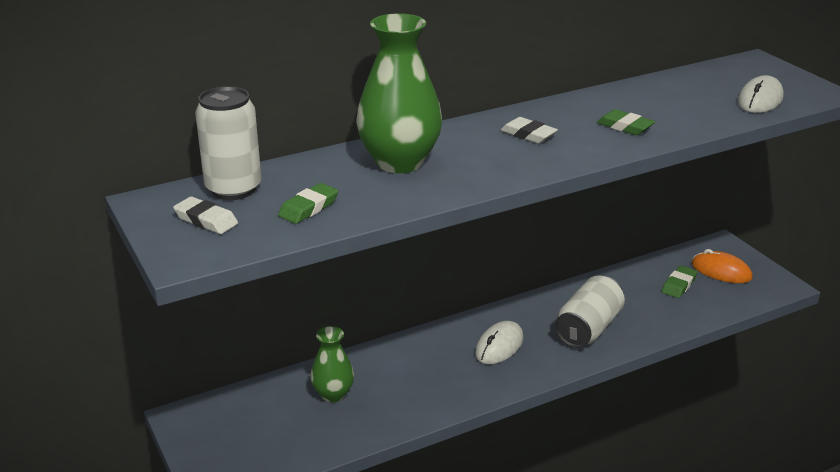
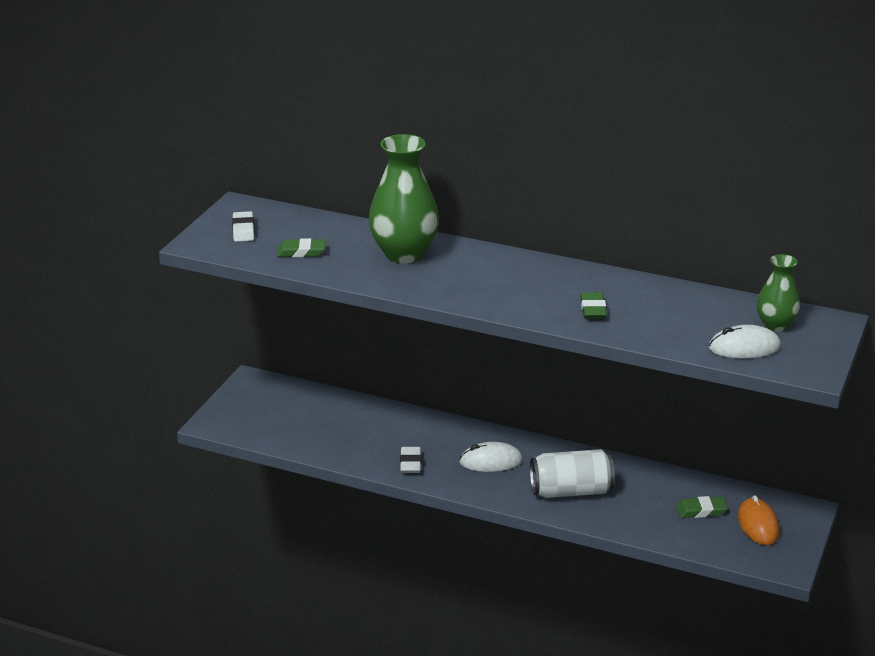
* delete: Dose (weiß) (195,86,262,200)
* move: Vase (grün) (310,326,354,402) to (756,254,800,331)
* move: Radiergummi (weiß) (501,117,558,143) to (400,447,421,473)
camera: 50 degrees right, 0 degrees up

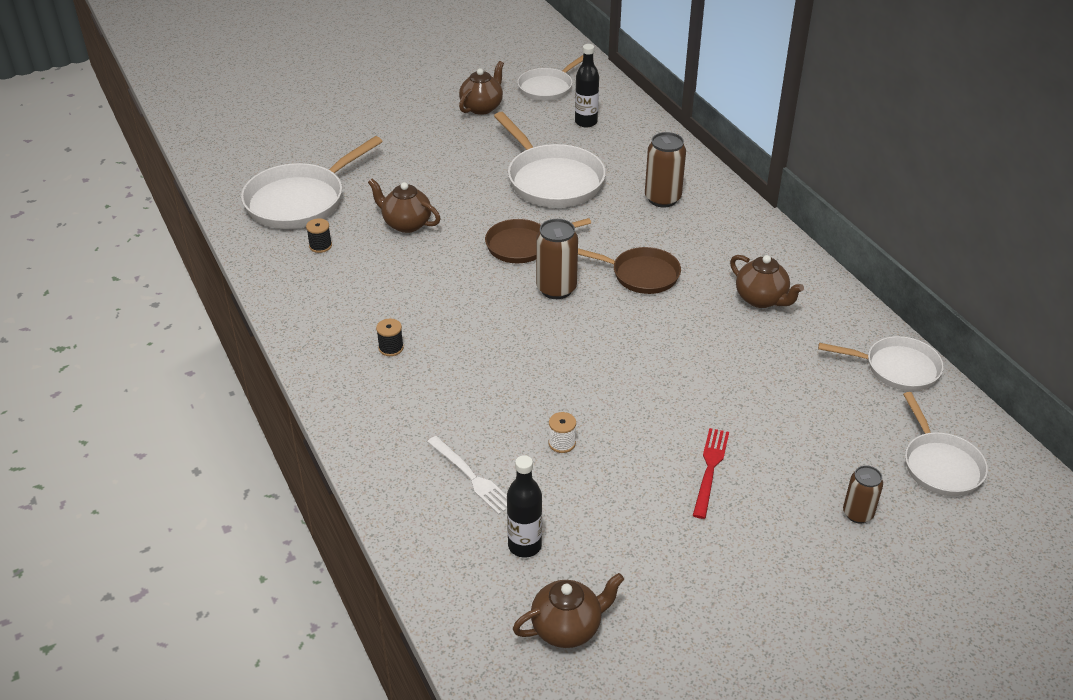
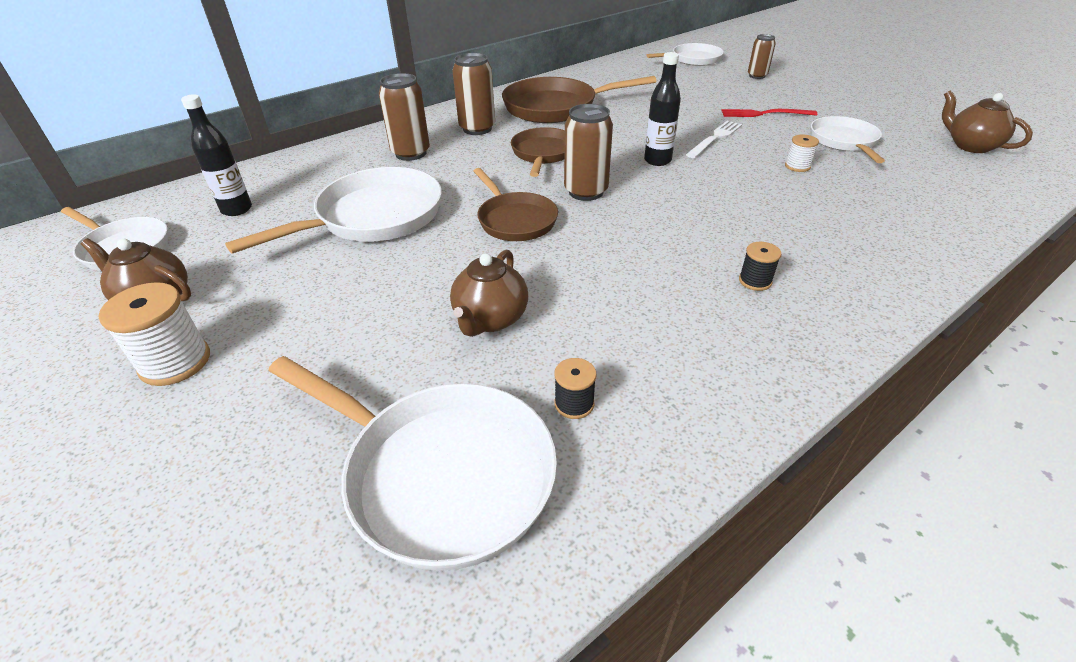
* insert: Garnrolle (weiß) (99,282,210,386)
* insert: Dose (braun) (452,53,495,135)
* move: Gabel (weiß) (427,436,507,515) to (686,121,742,158)
* move: Flasche (schwarz) (507,455,542,558) to (644,52,681,166)
* move: Pfanne (weiß) (818,336,944,391) to (811,116,885,163)
* replace: Teekanne (braun) (730,255,804,308) to Pfanne (braun) (502,76,656,123)
camera: 100 degrees left, 0 degrees up

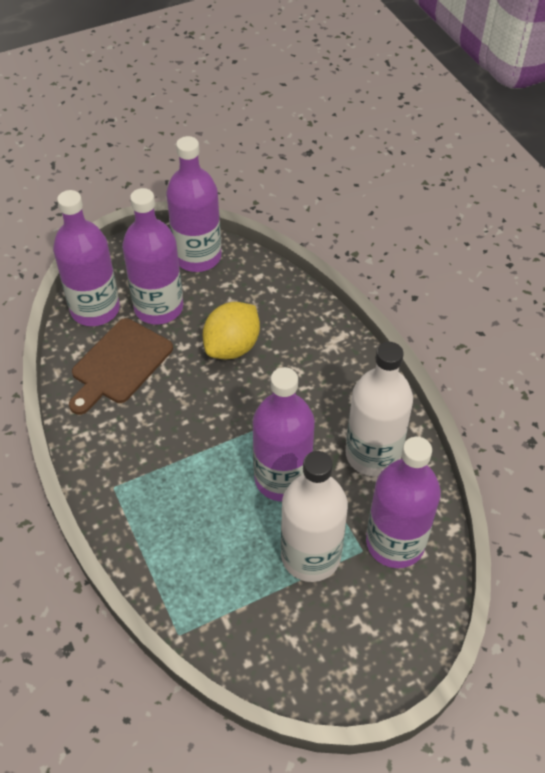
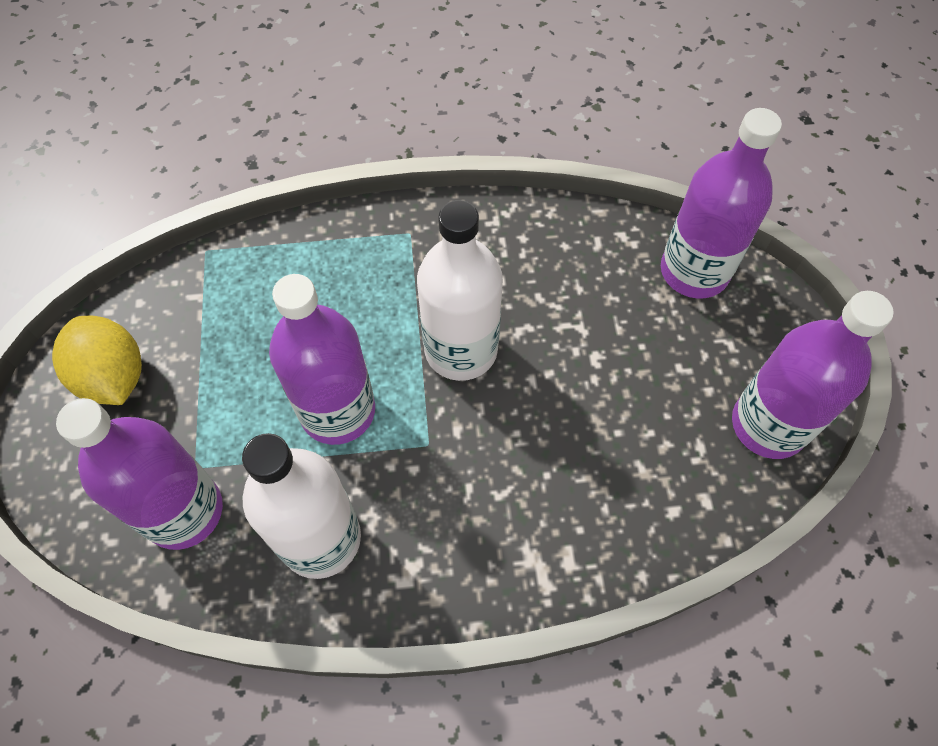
* delete: Schneidebrett (braun) (69,318,173,415)
* delete: Flasche (lila) (122,188,183,324)
* move: Zitrone (gelb) (203,302,260,359) to (52,316,142,405)
* move: Flasche (weiß) (281,451,348,582) to (417,200,503,381)
camera: 110 degrees right, 10 degrees up

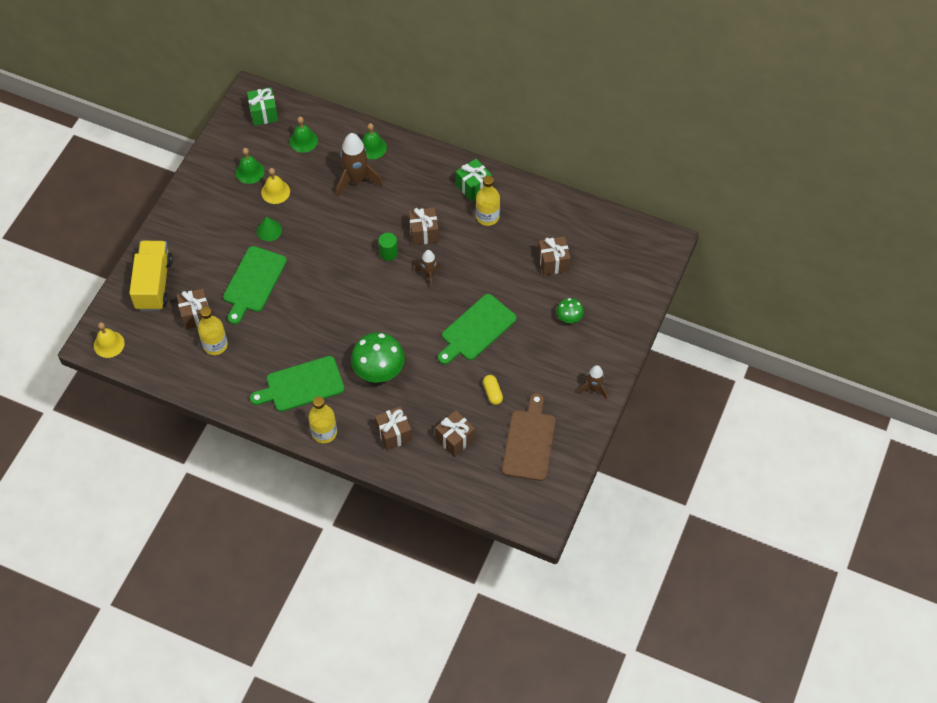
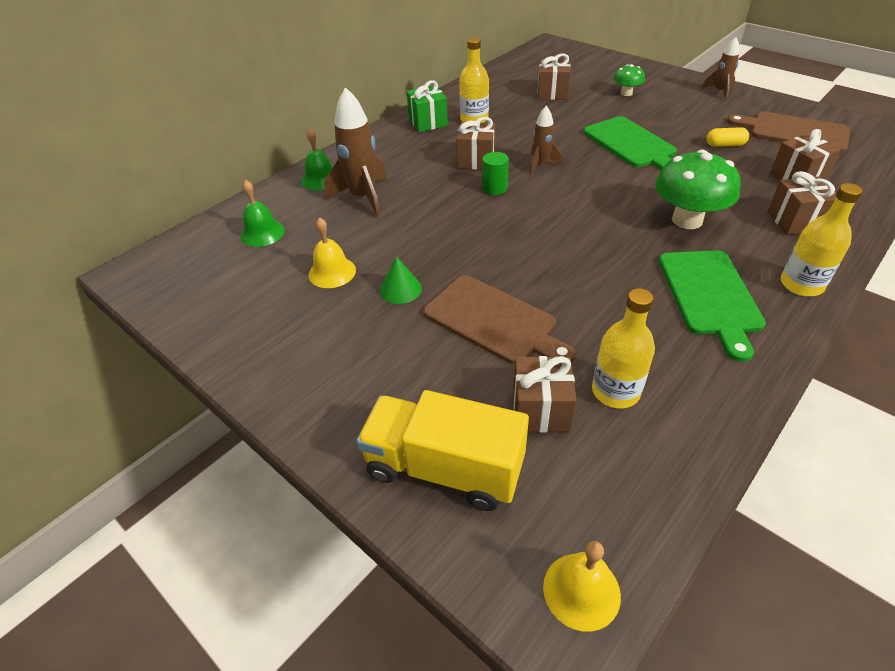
* delete: Glocke (grün) (236,148,264,184)
* delete: Geschenk (grün) (247,87,278,126)
* recolor: Schneidebrett (grün) (223,246,287,324) to Schneidebrett (braun) (424,275,575,364)
camera: 70 degrees left, 15 degrees down

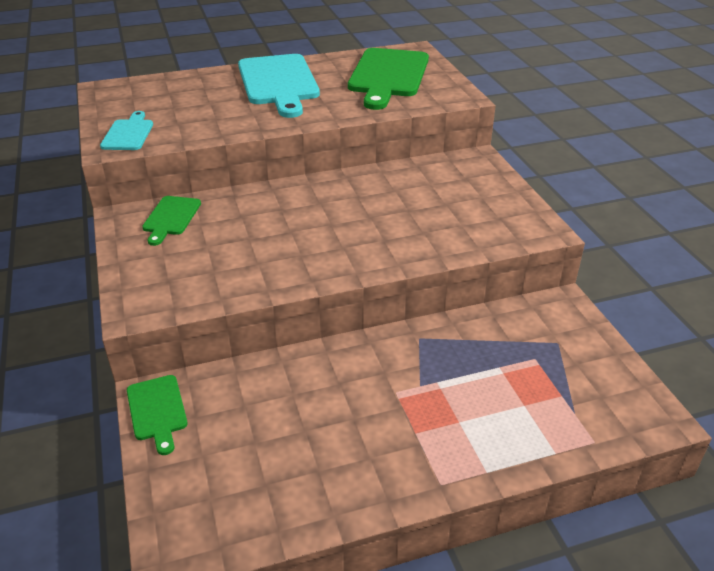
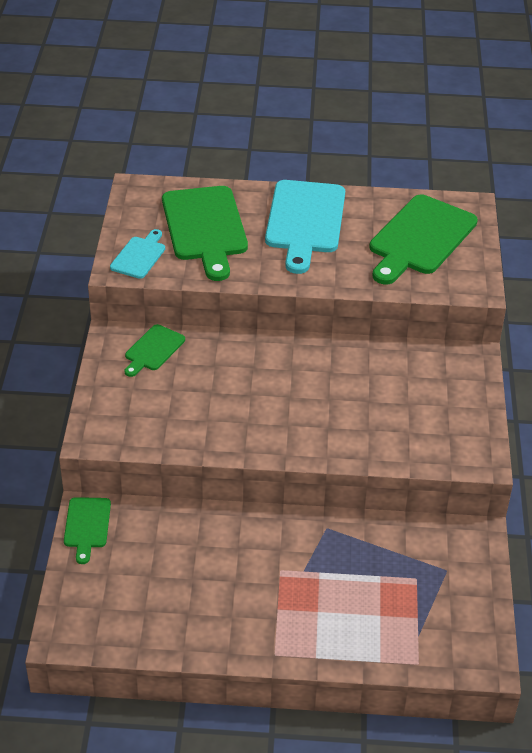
* insert: Schneidebrett (grün) (162,186,248,281)
camera: 20 degrees right, 5 degrees up

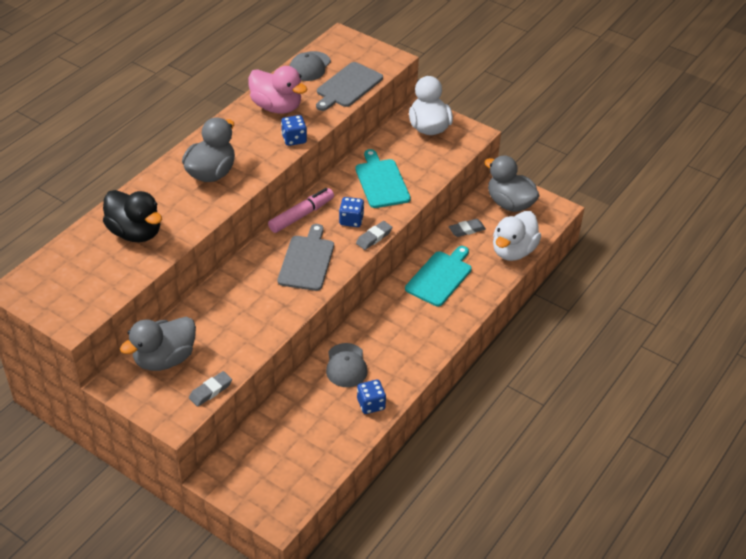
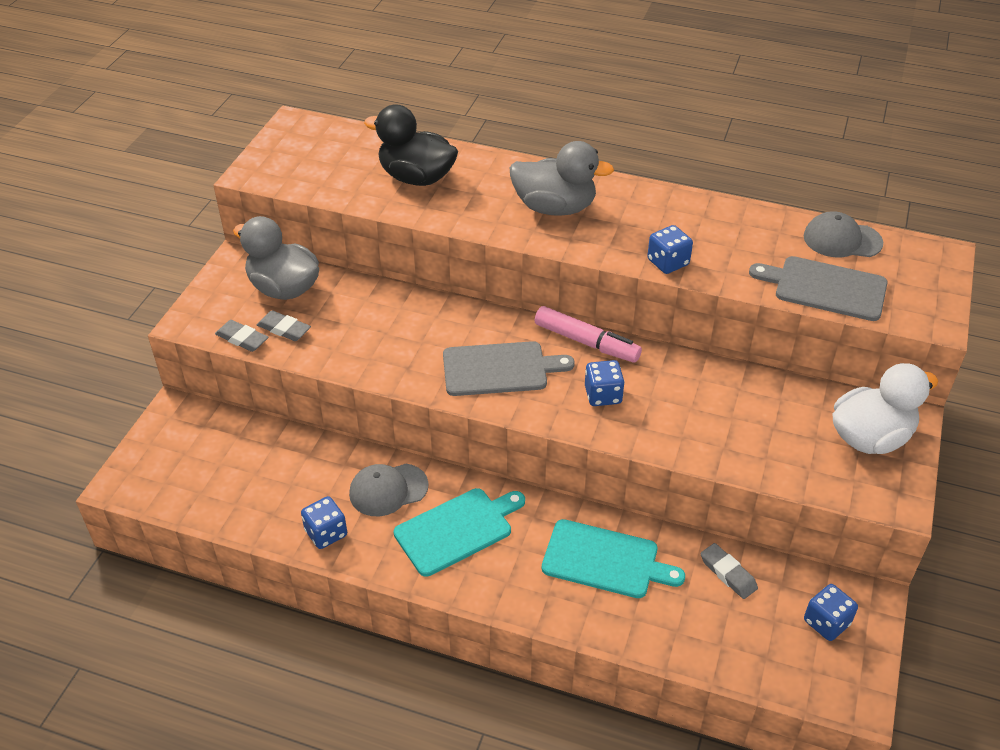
* delete: Ente (rosa) (248,66,307,113)
* delete: Ente (weiß) (493,211,541,261)
* move: Schneidebrett (türkis) (355,149,411,208) to (394,488,525,577)
* move: Radiergummi (grau) (356,221,393,250) to (257,310,311,341)
* replace: Ente (grau) (484,155,540,212) to Spielwürfel (blau) (804,584,858,641)
* rotate: Ente (schwarz) (103,190,162,242) = (364,104,458,186) 90 degrees clockwise
camera: 75 degrees right, 0 degrees up

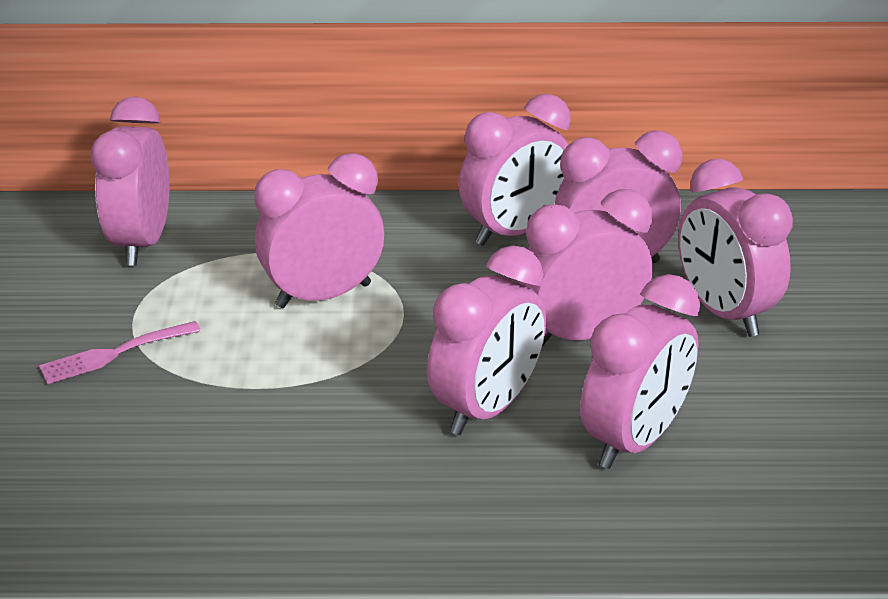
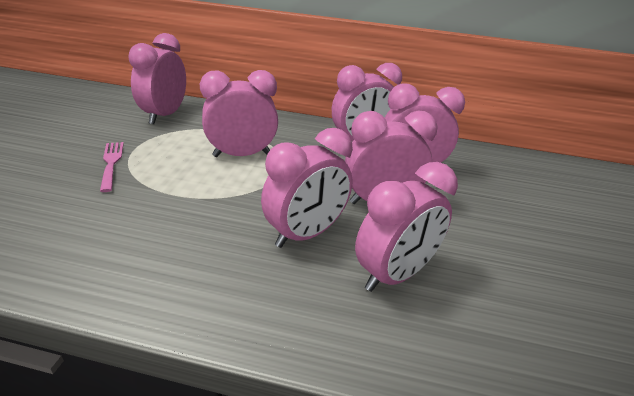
* delete: Wecker (rosa) (678,159,793,337)
* rotate: Gabel (rosa) (39,321,201,384) = (100,142,124,192) 90 degrees clockwise
camera: 10 degrees right, 0 degrees up

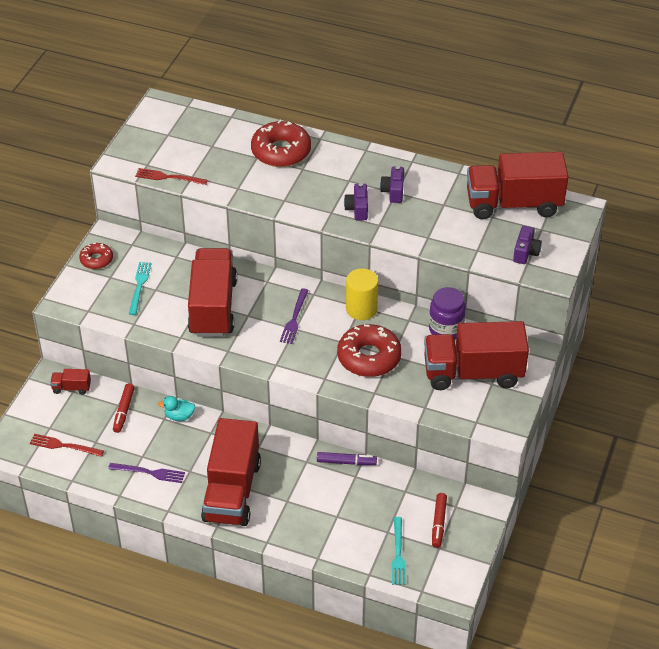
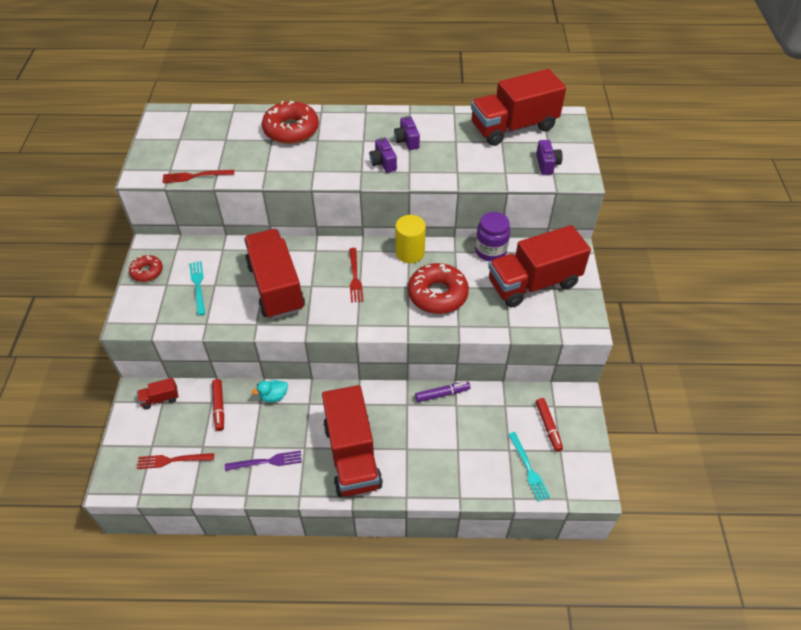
* recolor: Gabel (lila) (280,288,309,344) to Gabel (rot) (349,248,363,303)
camera: 20 degrees left, 5 degrees up

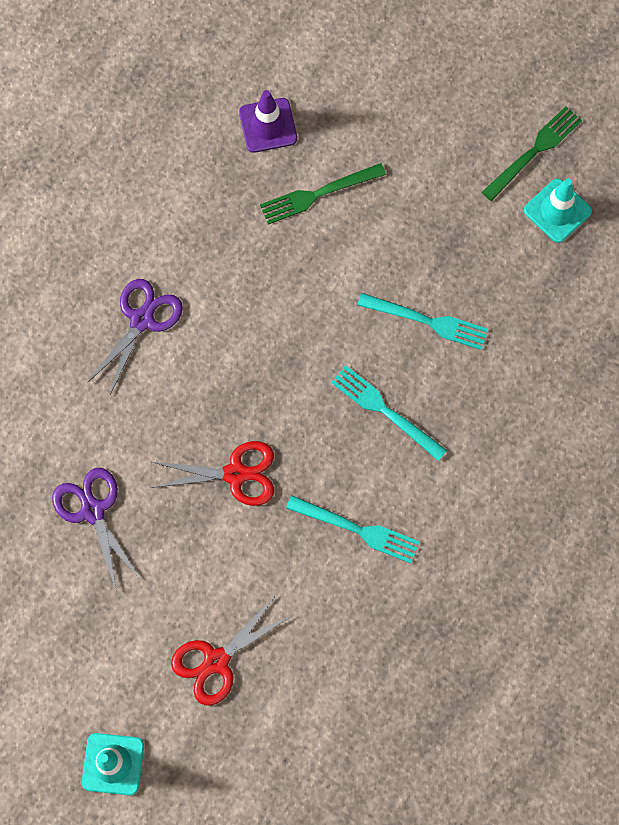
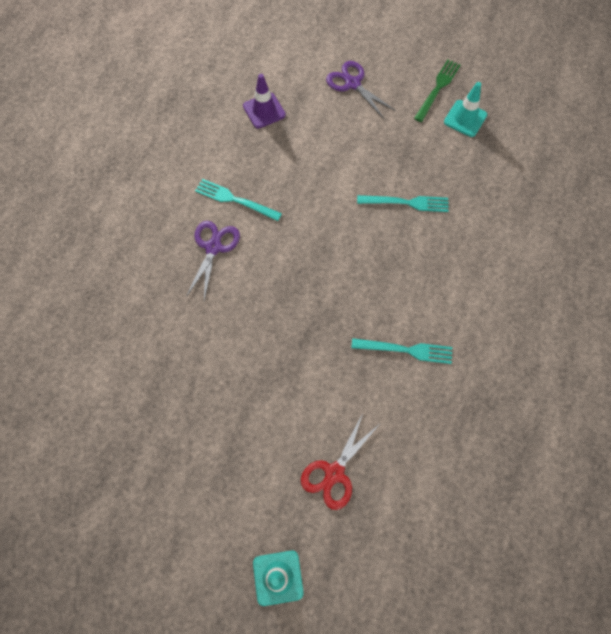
* delete: Schere (rot) (151,441,274,506)
* delete: Gabel (grün) (260,163,386,225)
* move: Schere (lila) (52,468,140,592) to (326,61,396,119)
* move: Gabel (türkis) (331,365,447,461) to (195,179,282,221)
camera: 15 degrees left, 5 degrees down

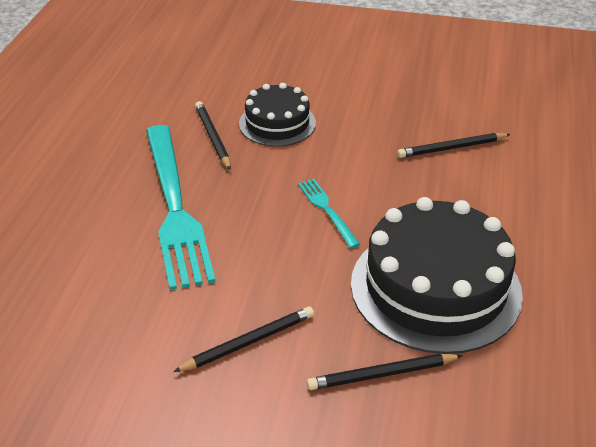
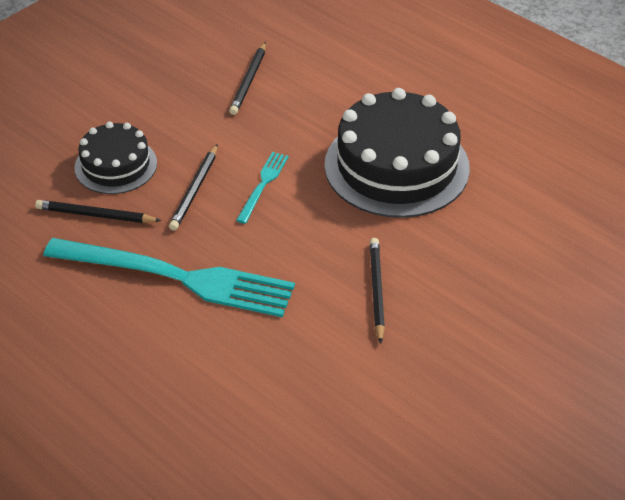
* move: Bleistift (schwarz) (307,354,463,390) to (169,144,218,231)
* rotate: Gabel (türkis) (298,179,360,248) = (236,152,289,224) 105 degrees clockwise
camera: 60 degrees left, 5 degrees up

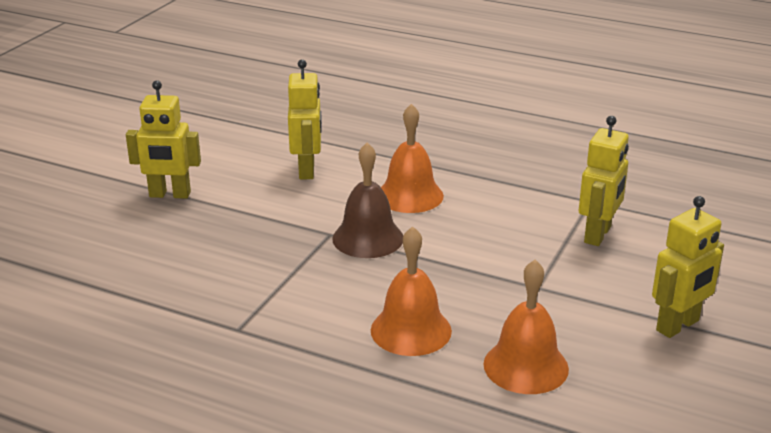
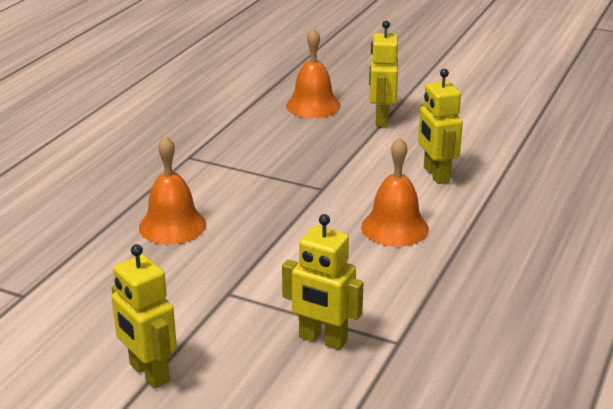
* delete: Glocke (braun) (332,143,403,258)
* move: Glocke (orange) (483,260,569,394) to (286,28,341,118)
* rotate: Roboter (gelb) (288,59,322,179) = (418,69,463,184) 75 degrees clockwise
camera: 90 degrees right, 0 degrees up

